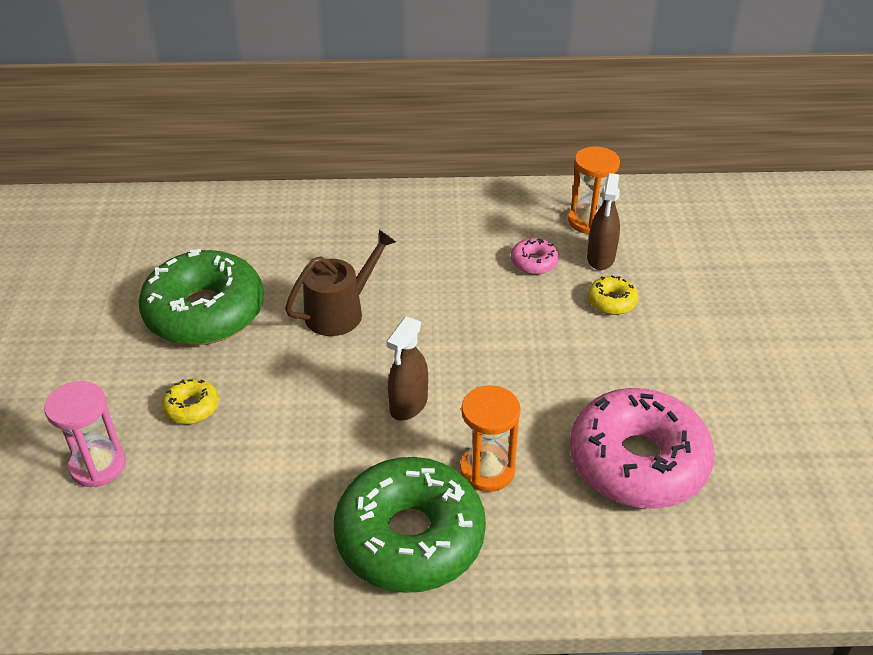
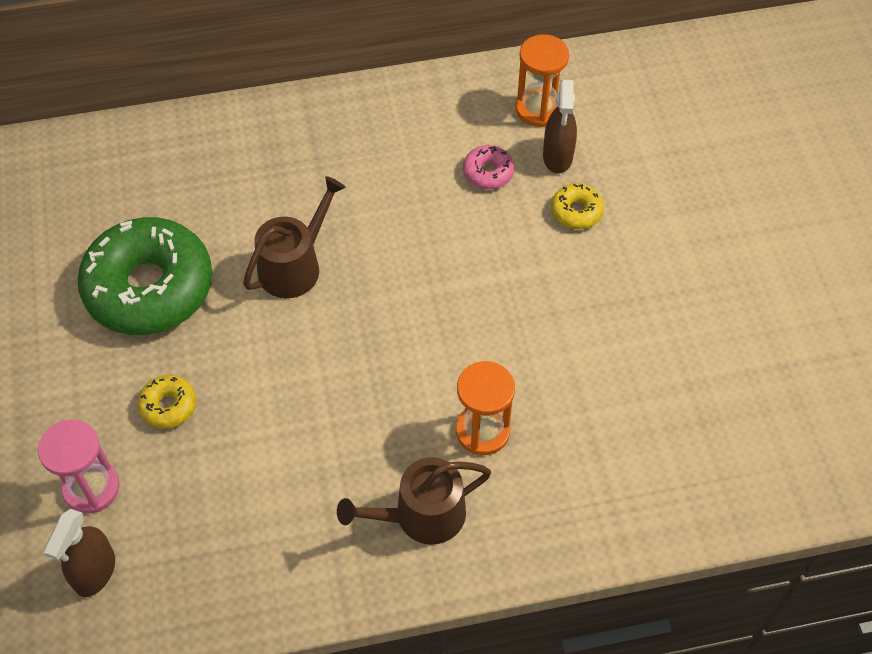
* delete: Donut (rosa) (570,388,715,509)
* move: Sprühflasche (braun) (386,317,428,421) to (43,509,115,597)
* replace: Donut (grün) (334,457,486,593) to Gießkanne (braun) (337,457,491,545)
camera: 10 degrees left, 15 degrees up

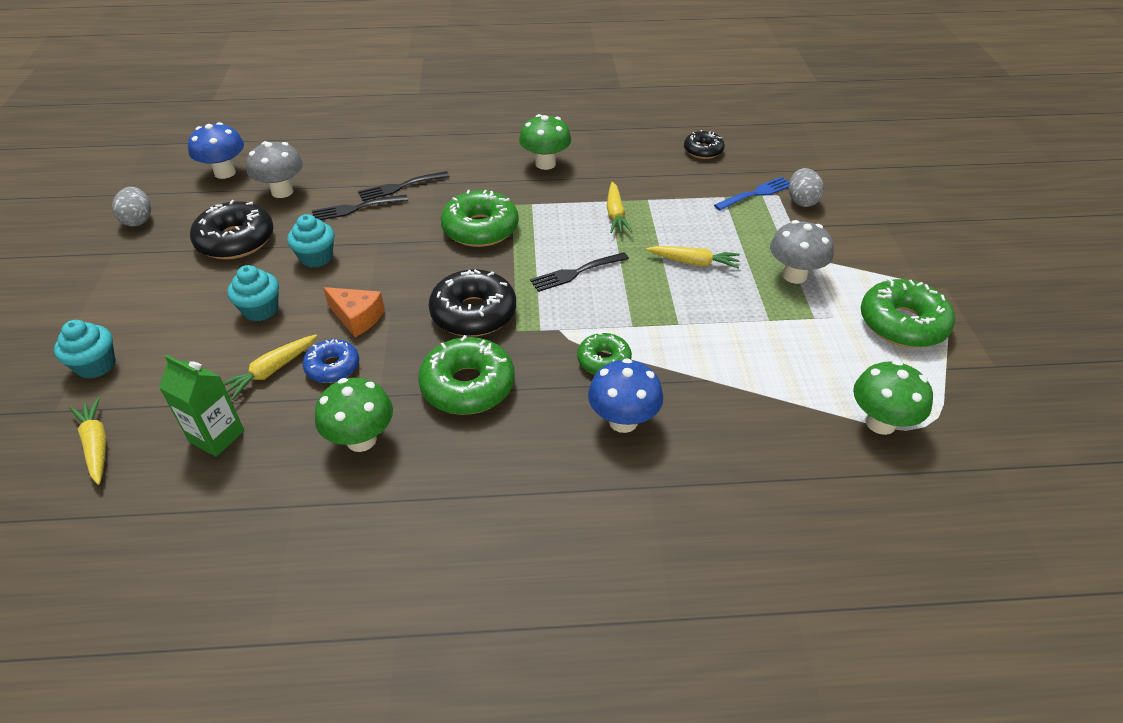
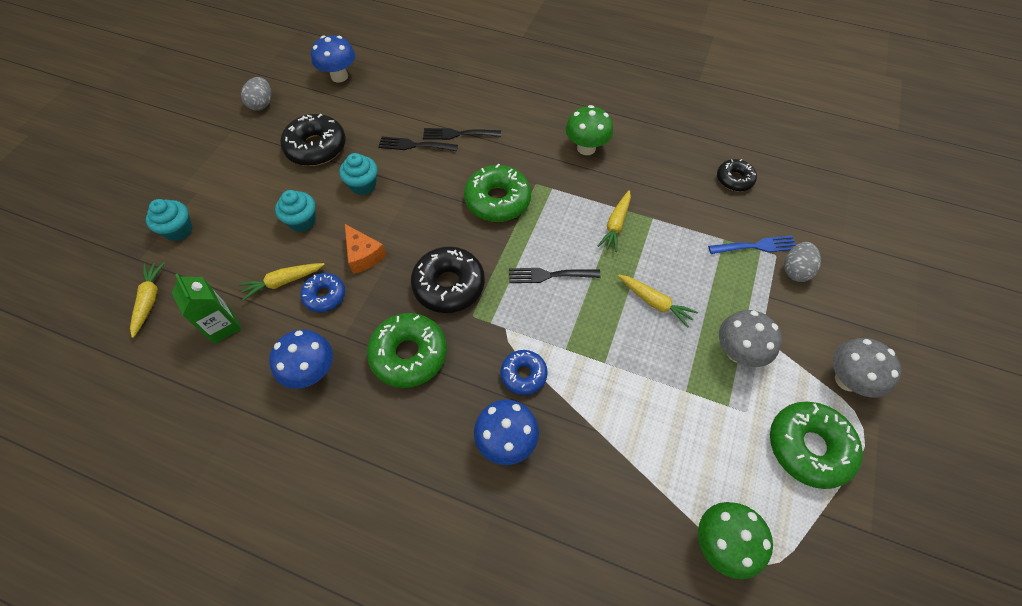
* move: Pilz (grau) (246,141,303,198) to (832,338,901,398)
* recolor: Pilz (grün) (315,378,393,452) to Pilz (blau) (269,329,333,389)
* recolor: Donut (grün) (577,333,632,375) to Donut (blau) (500,350,548,395)
camera: 25 degrees right, 15 degrees up

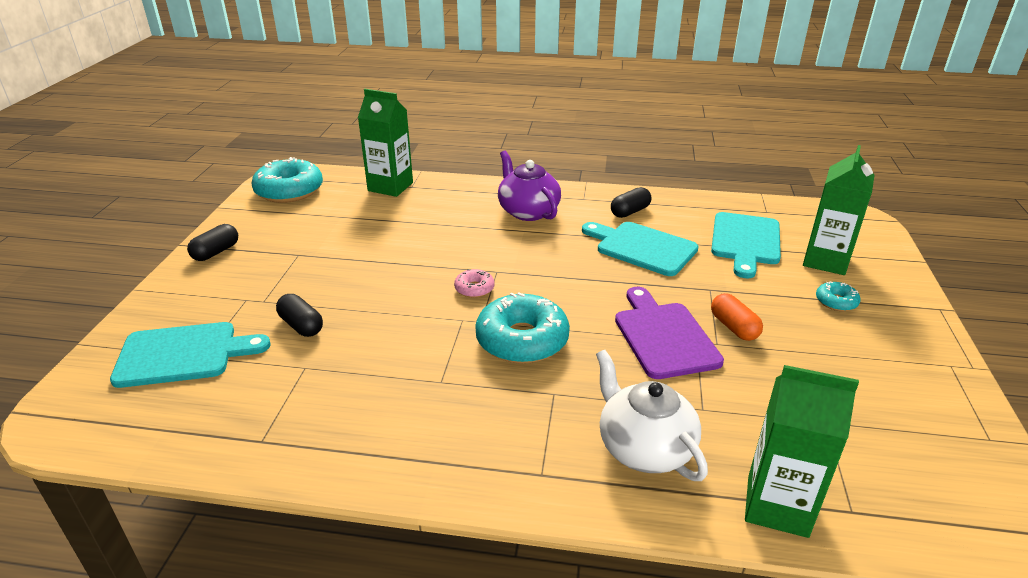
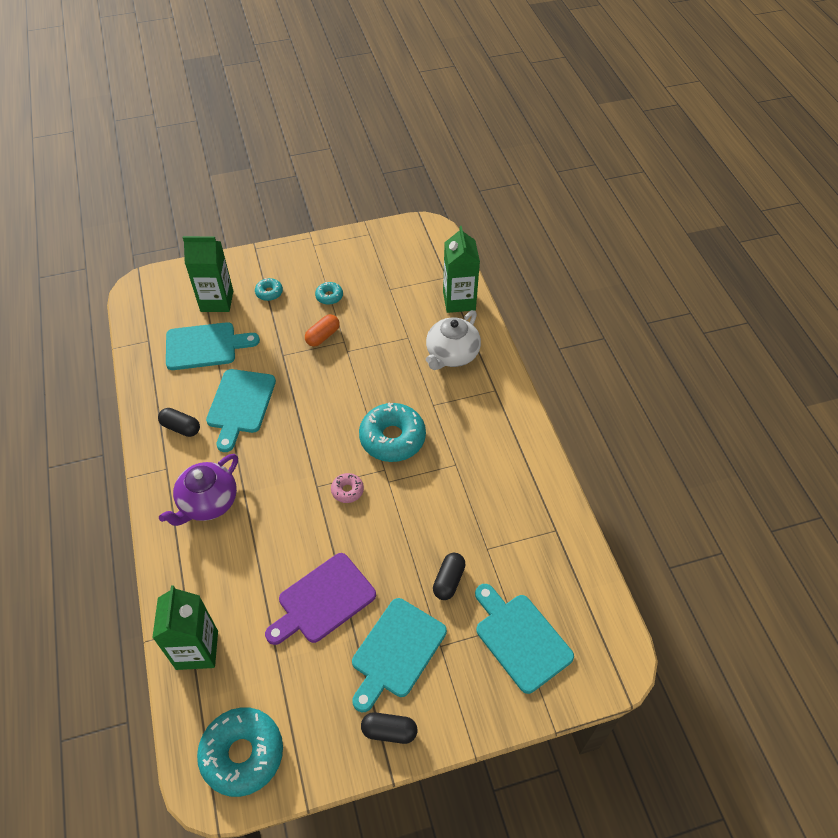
* insert: Donut (türkis) (315,282,343,305)
* insert: Schneidebrett (türkis) (352,598,447,712)
* move: Schneidebrett (lila) (615,287,724,379) to (265,553,376,645)
camera: 115 degrees left, 20 degrees up

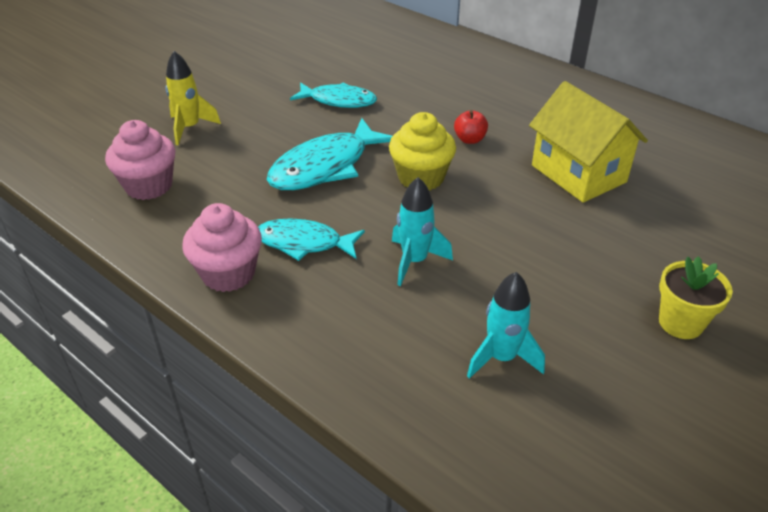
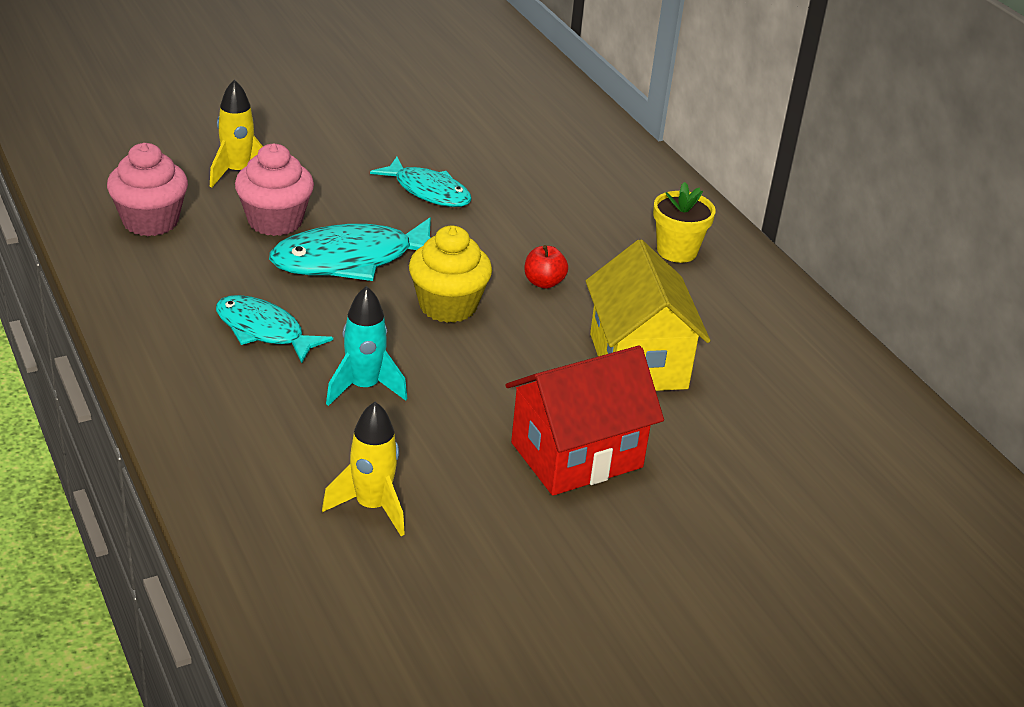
* insert: Haus (rot) (506,346,664,496)
* move: Muffin (rosa) (182,203,262,292) to (235,144,314,236)
* move: Blumentopf (gelb) (659,256,733,339) to (653,182,716,263)
* recolor: Rakete (türkis) (467,272,545,379) to Rakete (gelb) (322,402,405,536)
camera: 20 degrees right, 5 degrees down

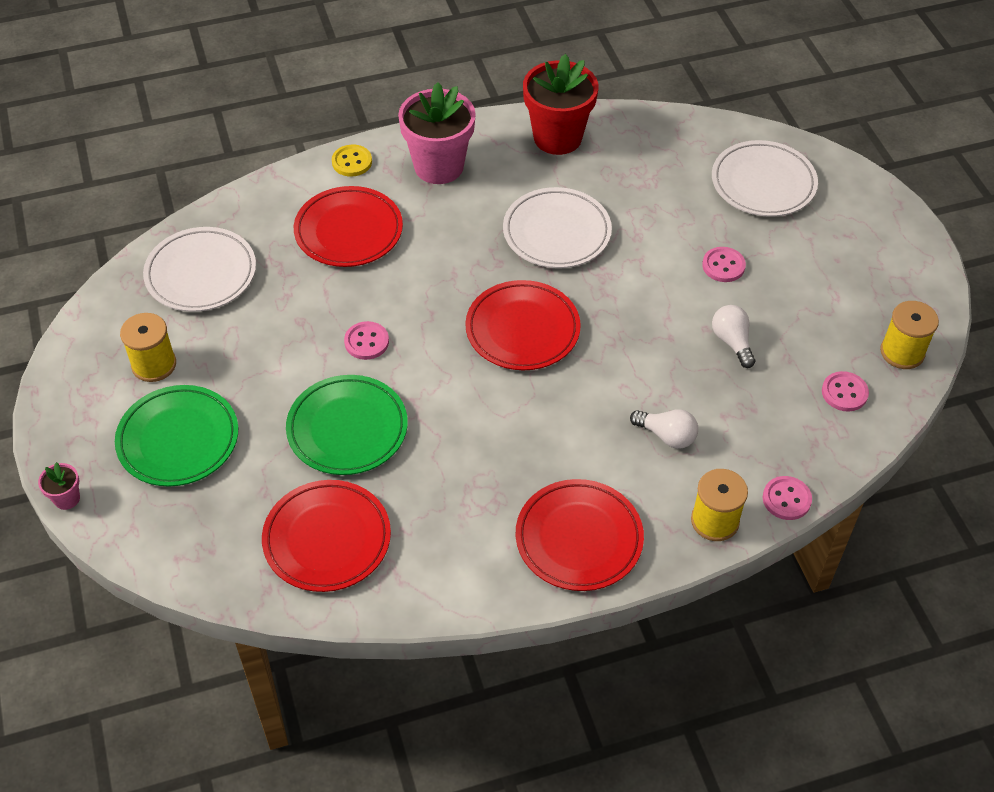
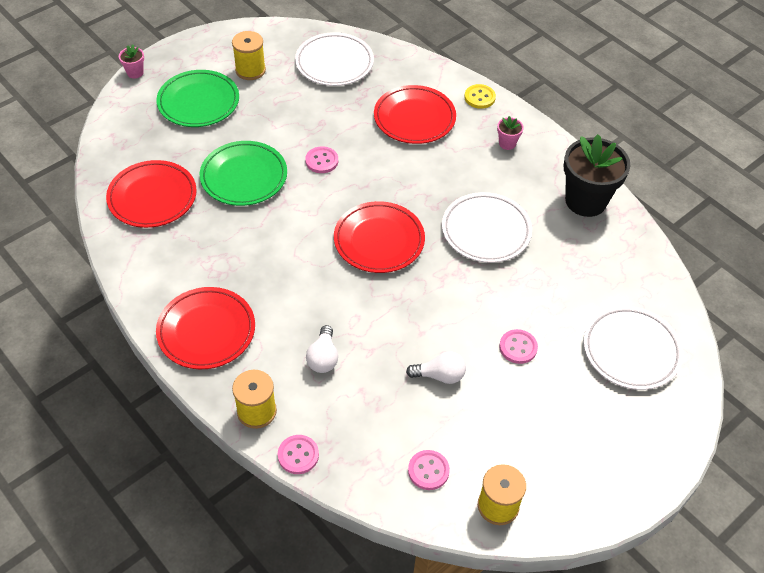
* recolor: Blumentopf (rot) (523,54,598,155) to Blumentopf (schwarz) (564,134,630,217)
* rotate: Glühbirne (weiß) (712,305,755,368) = (406,351,466,384) 45 degrees clockwise
* resize: Blumentopf (rosa) (398,82,476,184) = (497,116,524,150) x0.43
camera: 65 degrees right, 0 degrees up

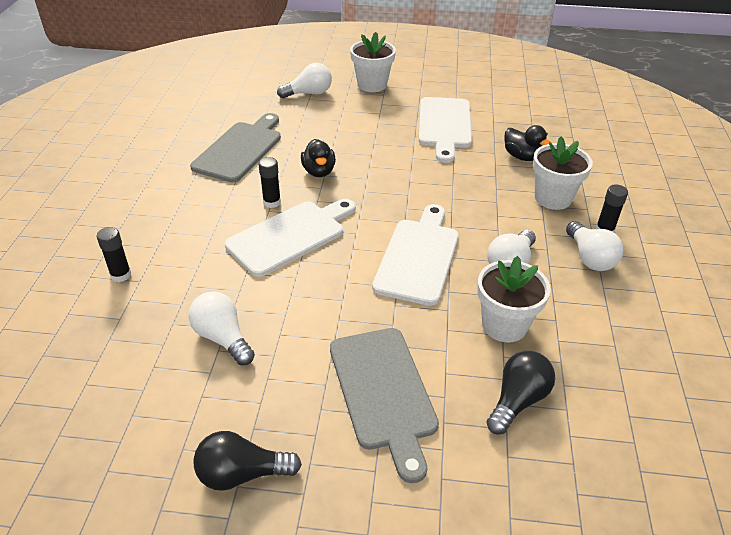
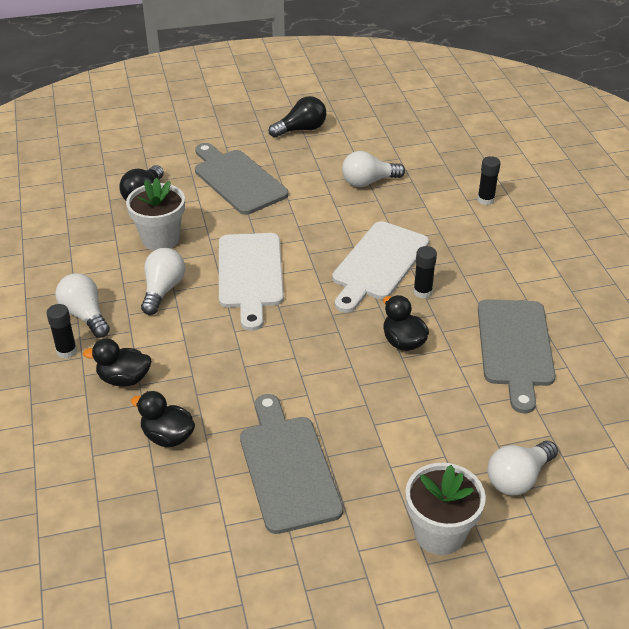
* replace: Blumentopf (weiß) (533,137,593,210) to Ente (schwarz) (83,339,151,387)
* recolor: Schneidebrett (weiß) (419,97,472,163) to Schneidebrett (grau) (240,394,343,534)
* rotate: Glühbirne (weiß) (189,291,255,366) = (342,151,405,187) 135 degrees clockwise
camera: 160 degrees right, 0 degrees up

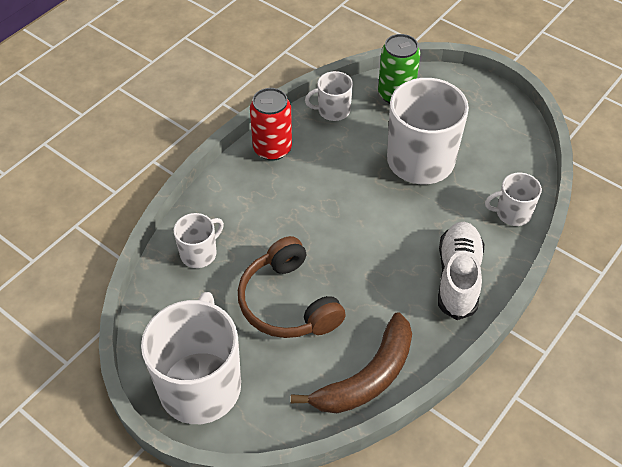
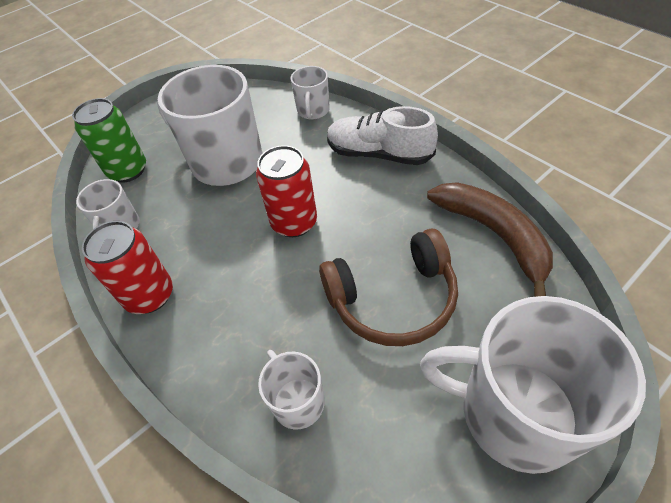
* insert: Dose (rot) (256,145,317,237)
camera: 75 degrees left, 0 degrees up

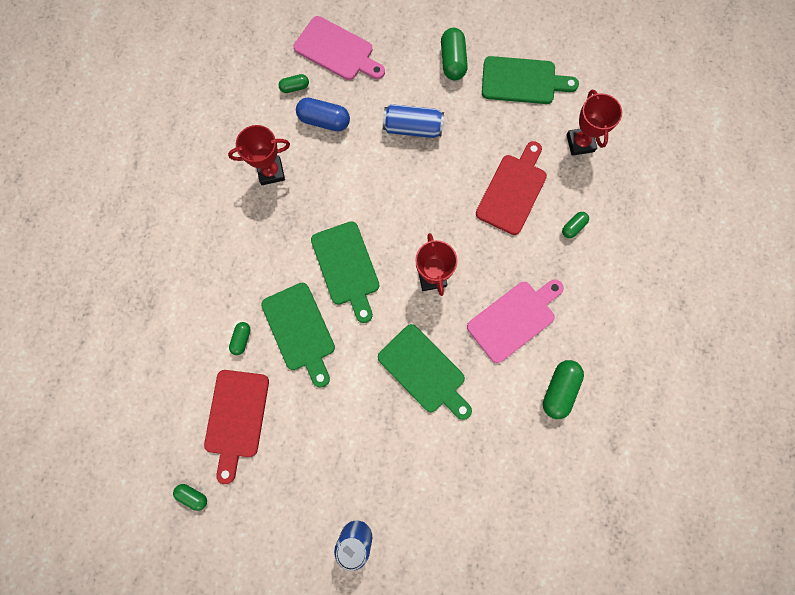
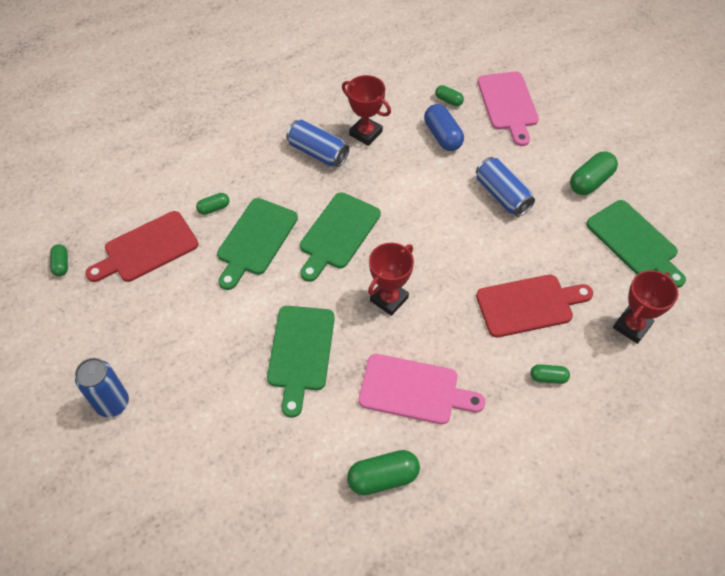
* insert: Dose (blau) (286,120,349,167)
camera: 50 degrees right, 20 degrees down

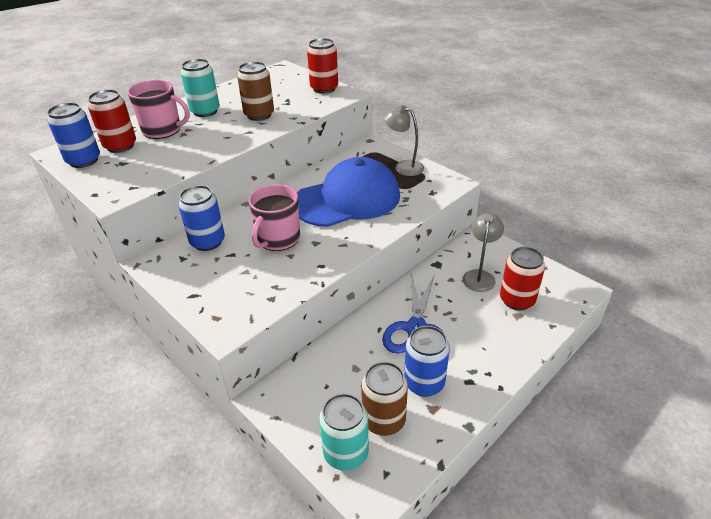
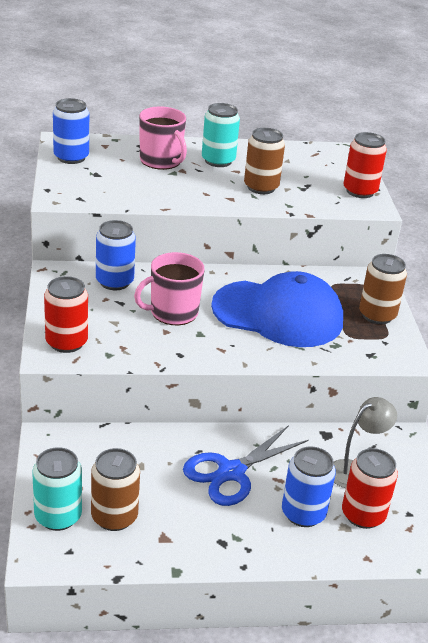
* move: Dose (rot) (88,89,136,153) to (44,276,88,353)
* move: Dose (blau) (404,326,450,397) to (282,446,336,527)
* replace: Lampe (grau) (383,105,424,176) to Dose (braun) (359,254,407,324)
camera: 35 degrees right, 5 degrees down

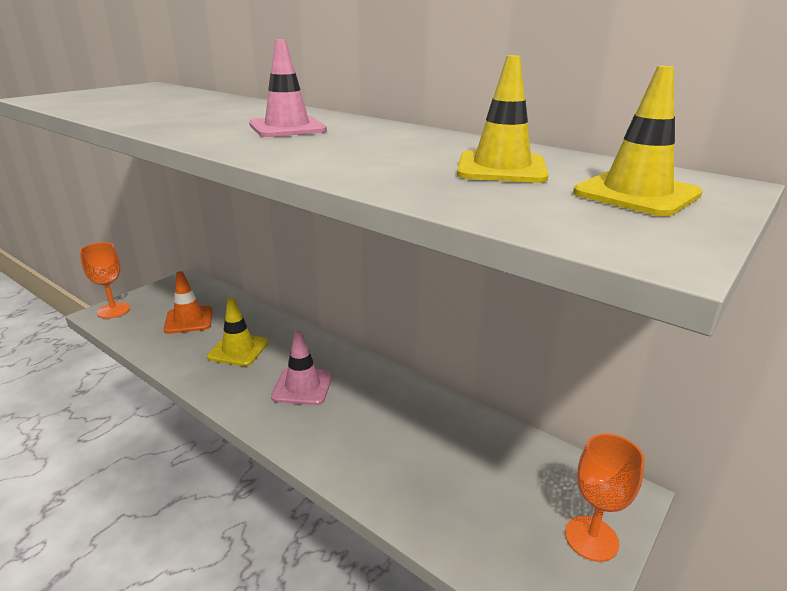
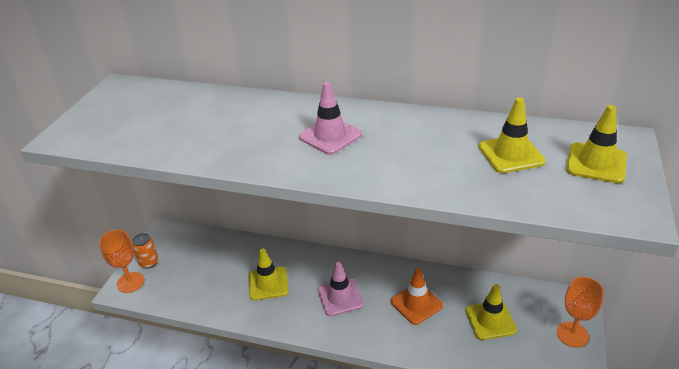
* insert: Dose (orange) (132,233,159,269)
* insert: Leitkegel (gelb) (465,284,517,340)
* move: Leitkegel (orange) (164,271,213,334) to (391,268,443,325)
camera: 20 degrees left, 10 degrees up

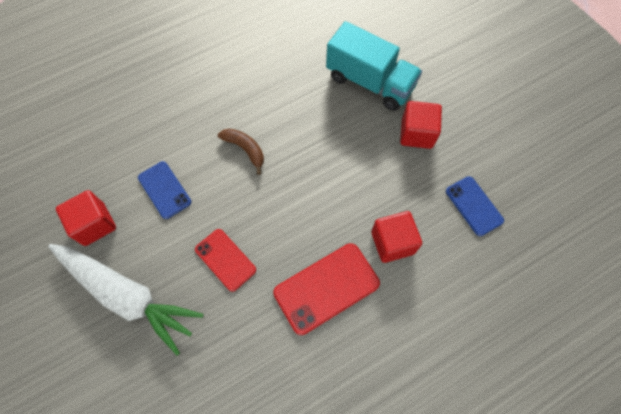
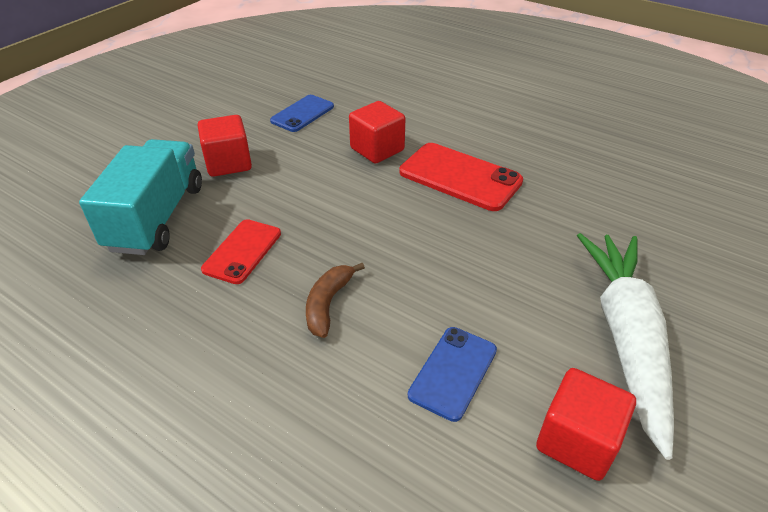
* move: Handy (rot) (195,229,256,292) to (201,219,281,284)
camera: 115 degrees left, 25 degrees down

